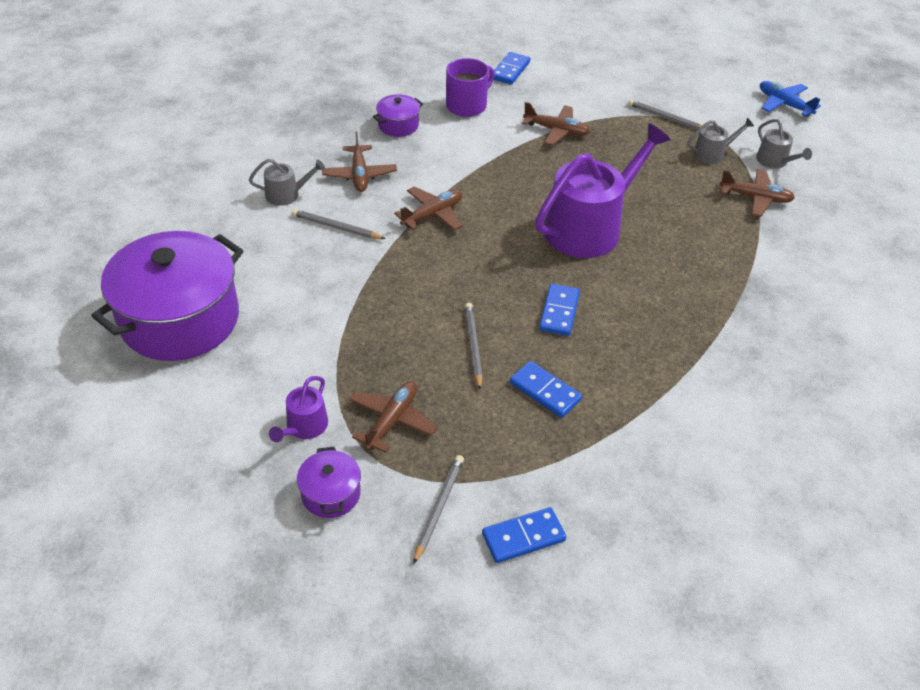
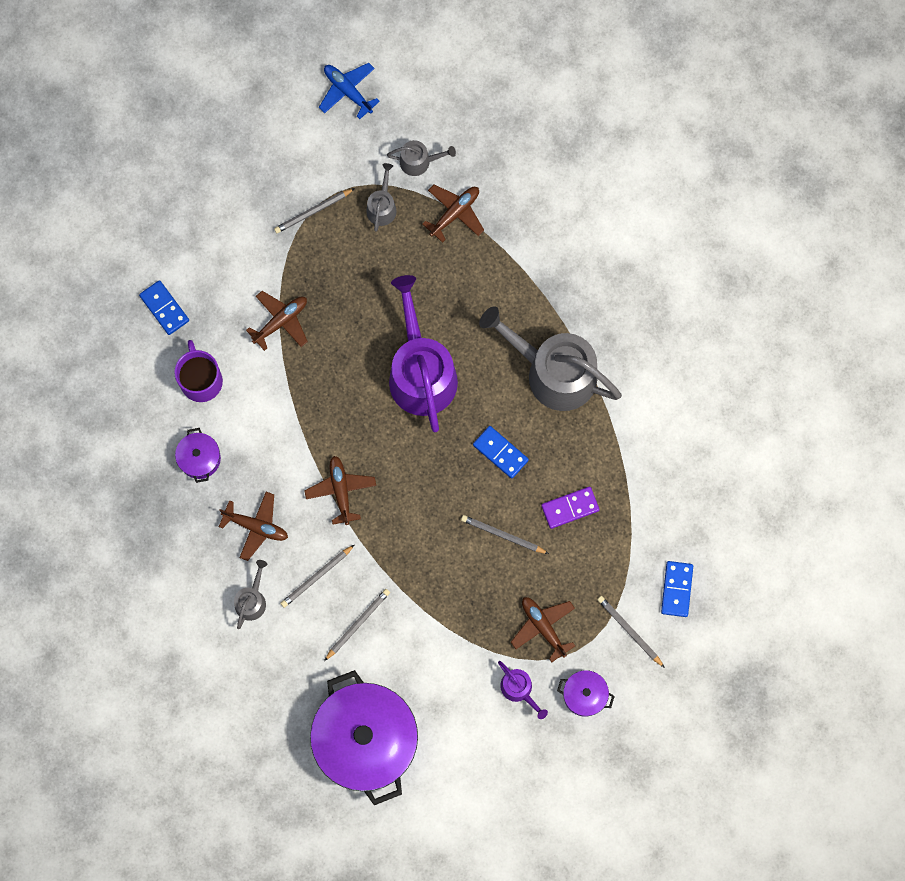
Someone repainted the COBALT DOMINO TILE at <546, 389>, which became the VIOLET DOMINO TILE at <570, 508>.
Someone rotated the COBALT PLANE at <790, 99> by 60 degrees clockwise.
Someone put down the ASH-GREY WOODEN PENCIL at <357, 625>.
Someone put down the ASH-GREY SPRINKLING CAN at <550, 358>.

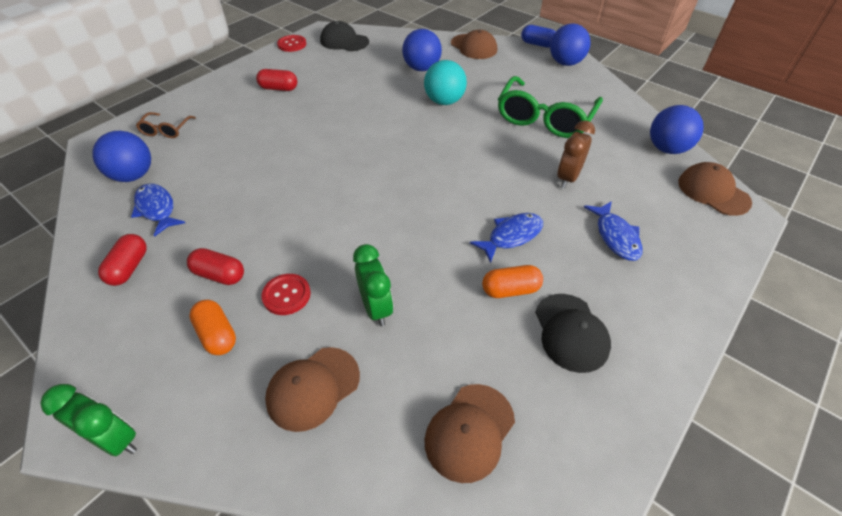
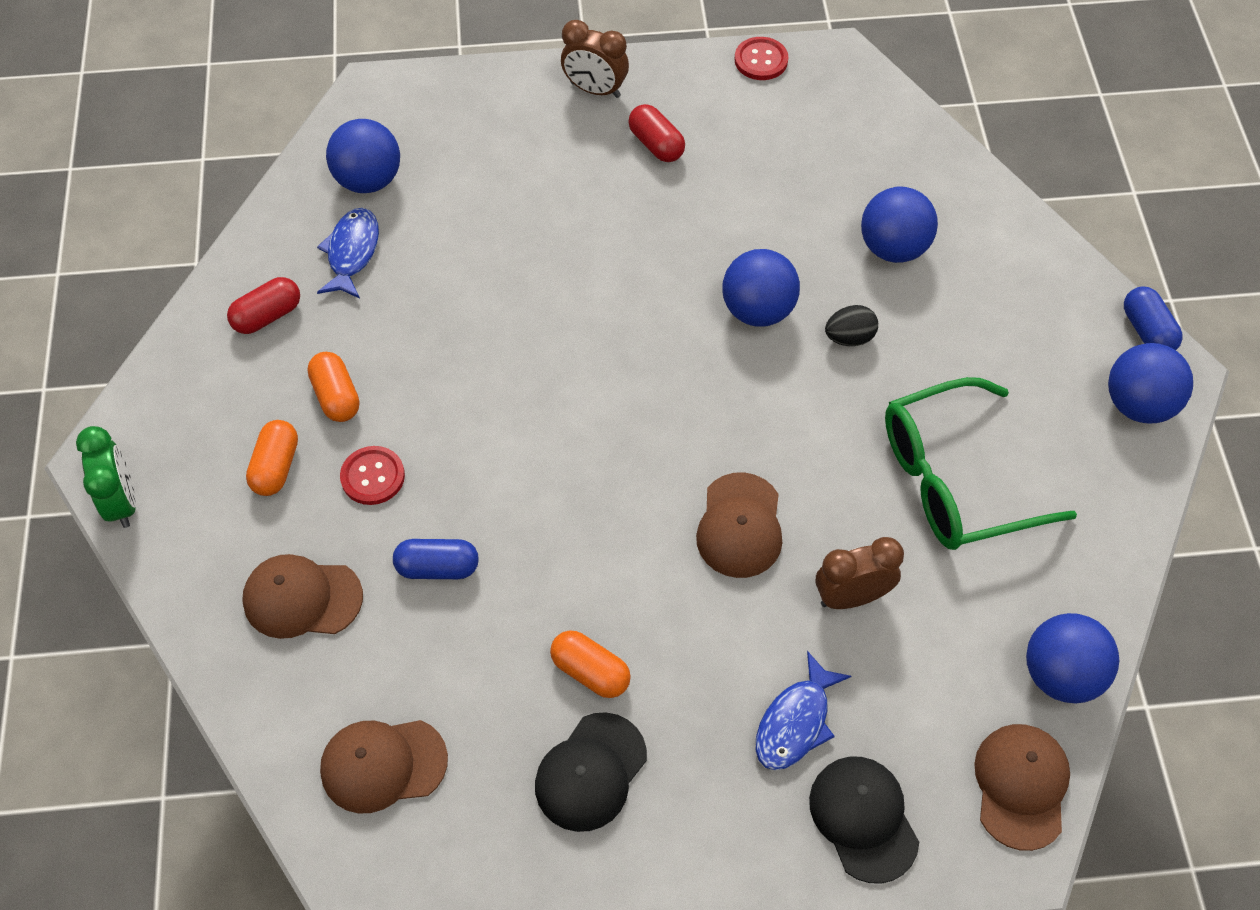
Someone took away the DARK BROWN EYEGLASSES at <166, 125>.
Someone repainted the RED PILL SHAPE at <215, 266>, which became the ORANGE-COLOURED PILL SHAPE at <333, 387>.
Someone carried the BLACK BASEBALL CAP from <344, 36> to <864, 820>.
Someone swapped the GREEN BEDSIDE CLOCK at <373, 285> for the COBALT PILL SHAPE at <436, 559>.
Someone swapped the TURQUOISE SPHERE at <445, 82> for the BLACK TOY EGG at <851, 325>.
Someone carried the DARK BROWN BASEBALL CAP from <474, 44> to <739, 525>.
Someone took away the COBALT TOY FISH at <506, 238>.
Someone put down the DARK BROWN BEDSIDE CLOCK at <595, 59>.
Someone put down the COBALT SPHERE at <761, 288>.

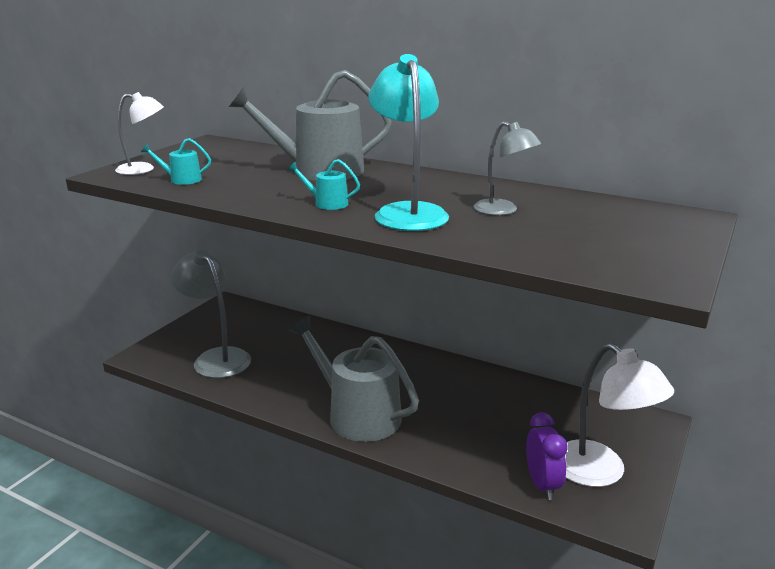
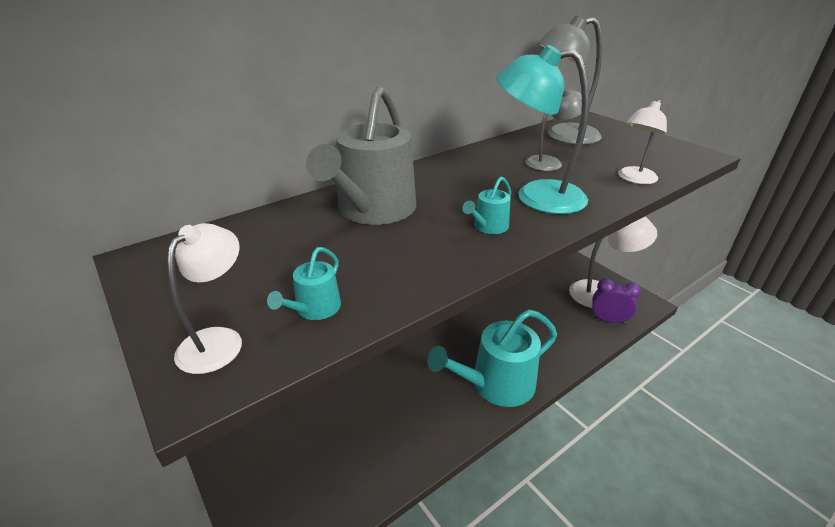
Someone carried the ASH-GREY LAMP from <211, 313> to <569, 80>.
Someone repainted the ASH-GREY SPRINKLING CAN at <354, 379>, which became the TURQUOISE SPRINKLING CAN at <492, 358>.
Someone put down the SNOW-WHITE LAMP at <642, 142>.

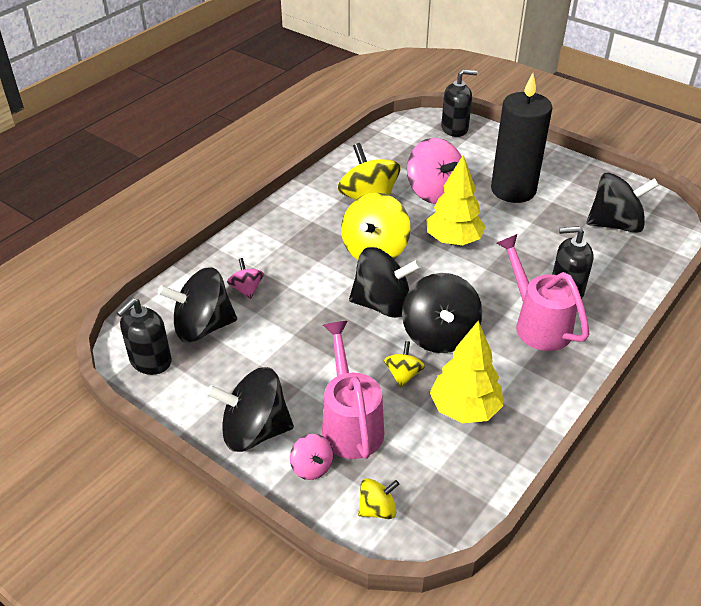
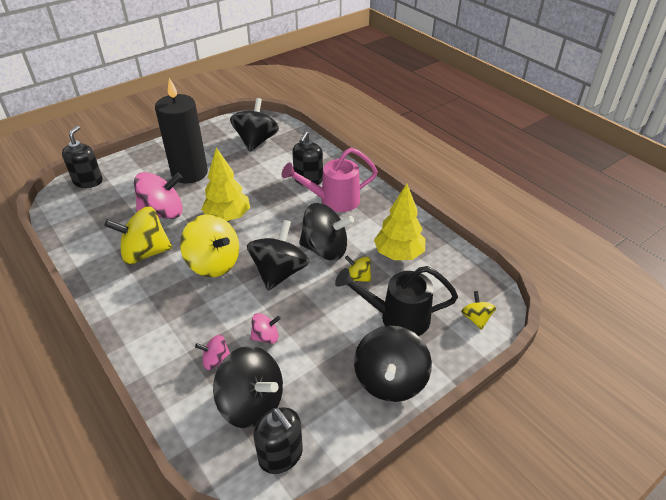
Someone rotated the BLACK SPINNING TOP at <197, 304> by 60 degrees counterclockwise.
Someone carried the ROSY SPINNING TOP from <311, 457> to <265, 328>.
Someone repainted the ROSY SPRINKLING CAN at <353, 390>, which became the BLACK SPRINKLING CAN at <396, 301>.

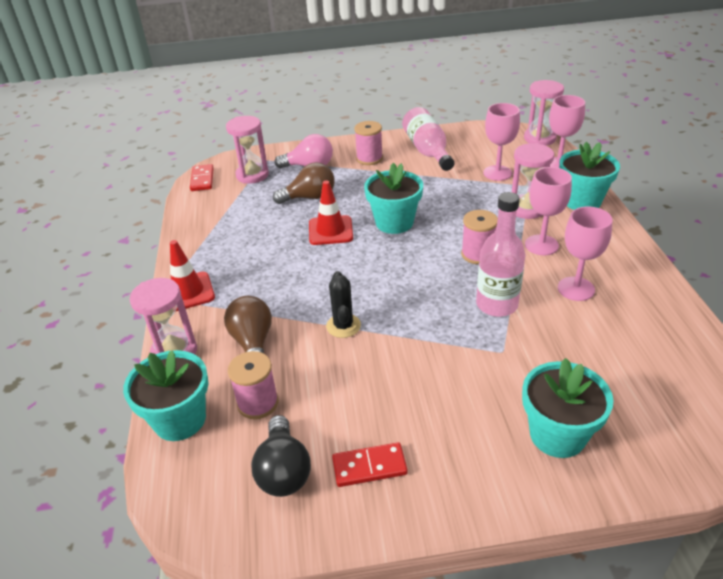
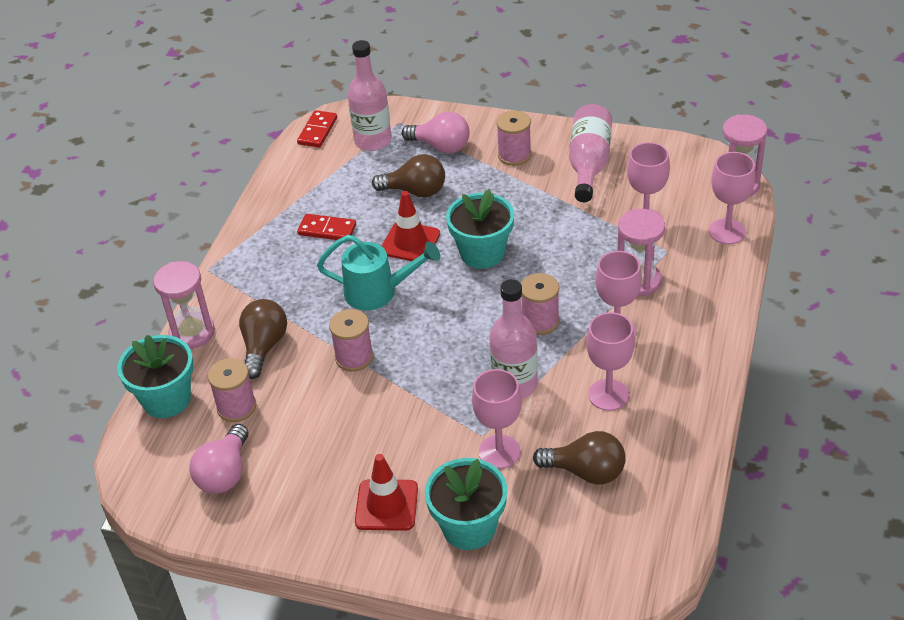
Someone carried the RED ROAD CONE from <192, 276> to <386, 492>.
Someone swapped the ROSY HOURGLASS at <247, 150> for the ROSY FLASK at <370, 95>.
Someone repainted the BLACK BULB at <281, 456>, which became the ROSY BULB at <219, 459>.
Someone swapped the BLACK CACTUS at <343, 304> for the ROSY BOBBIN at <351, 340>.
Someone carried the RED DOMINO TILE from <370, 464> to <326, 227>.
Someone took away the TURQUOISE PLANT POT at <589, 176>.
Someone put down the TURQUOISE SPRINKLING CAN at <378, 272>.
Someone put down the ROSY GOBLET at <497, 419>.
Someone put down the DARK BROWN BULB at <579, 458>.

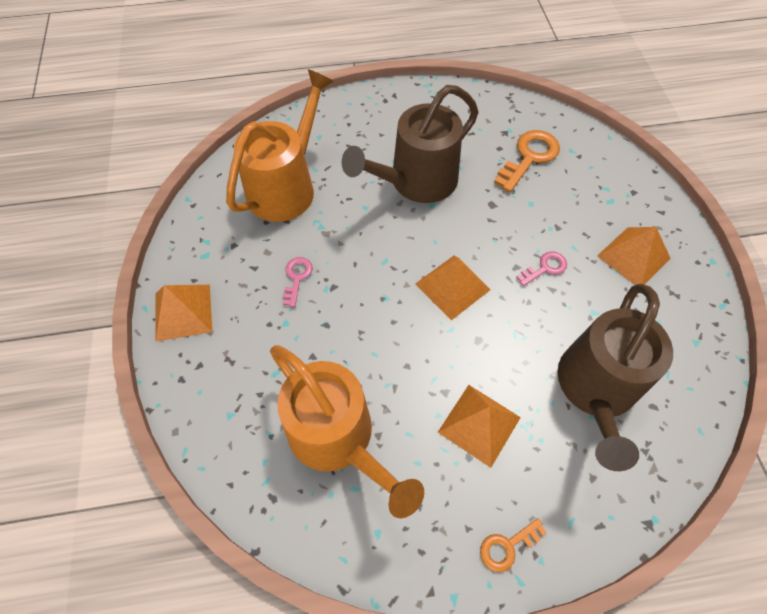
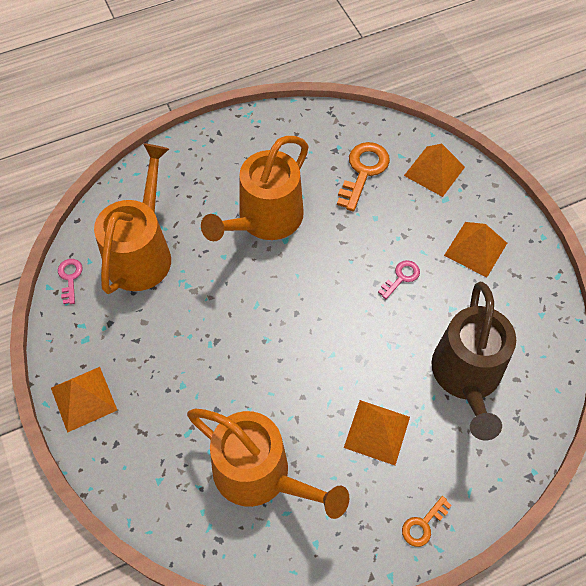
Someone carried the ROSY KEY from <298, 282> to <70, 281>.
Someone repainted the DARK BROWN SPRINKLING CAN at <410, 144>, which became the ORANGE-COLOURED SPRINKLING CAN at <254, 188>.
Someone carried the ORANGE-COLOURED PYRAMID from <452, 288> to <434, 170>.

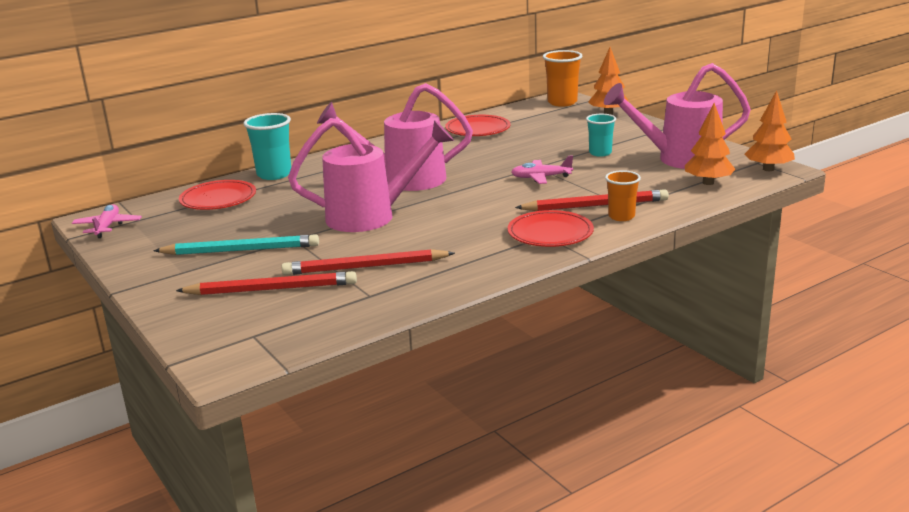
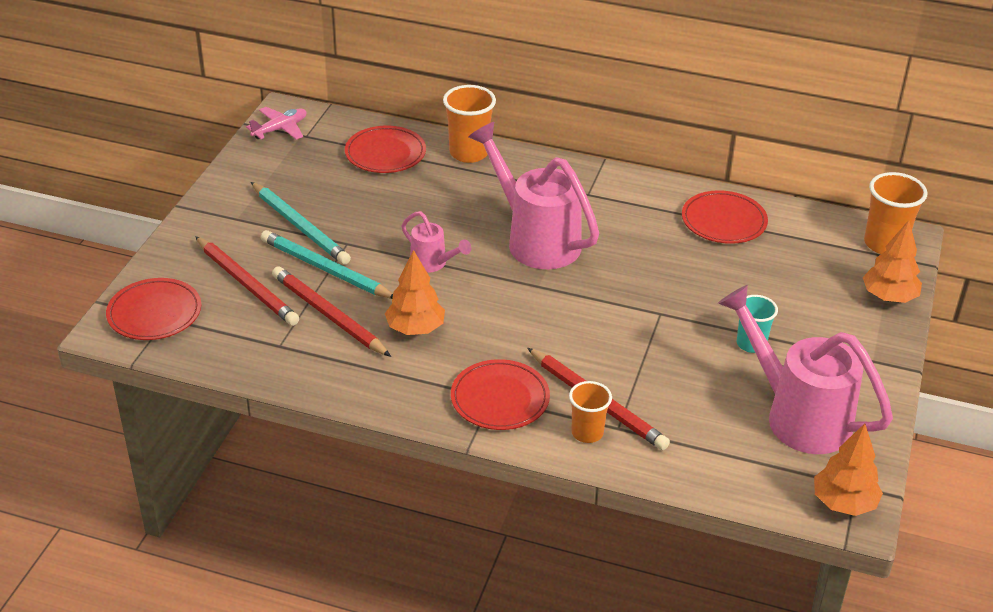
Someone repainted the TURQUOISE TUMBLER at <267, 146>, which became the ORANGE-COLOURED TUMBLER at <469, 124>.
Someone scaled the ROSY SPRINKLING CAN at <371, 175> by 0.49.
Someone took away the ROSY PLANE at <542, 169>.
Someone carried the ORANGE-COLOURED FIR TREE from <710, 144> to <415, 292>.
Someone put down the RED PLATE at <153, 309>.
Someone put down the TURQUOISE WOODEN PENCIL at <327, 264>.

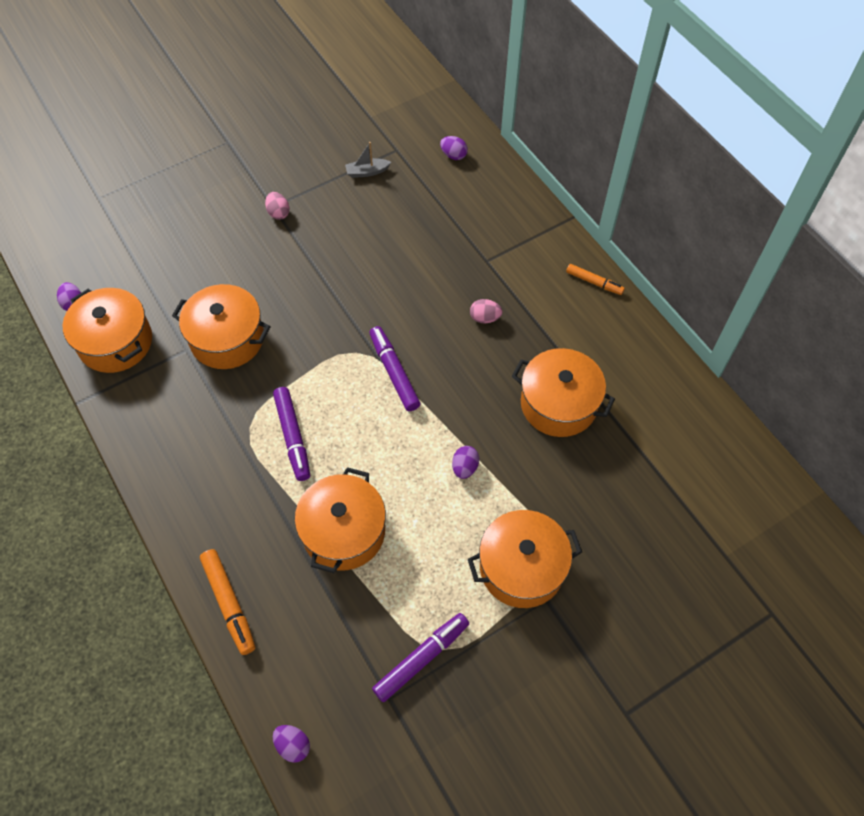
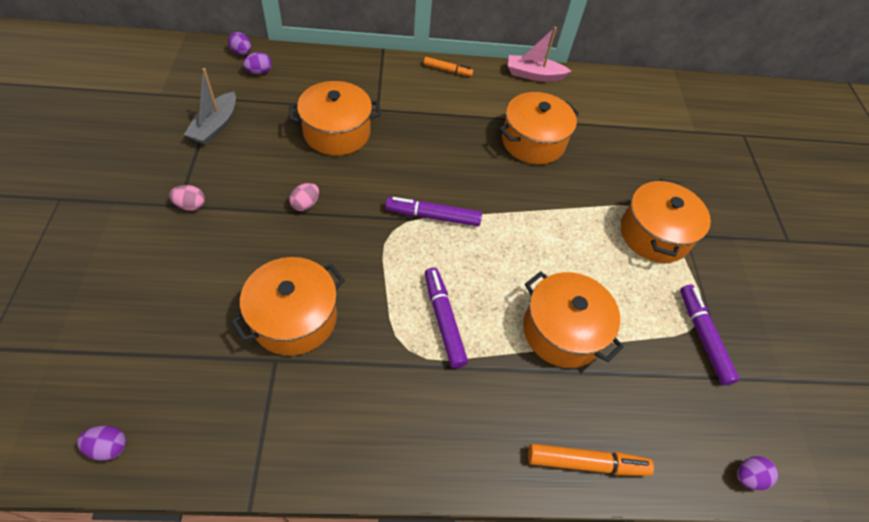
Someone carried the ORANGE-COLOURED COOKING POT from <107, 330> to <335, 118>.
Someone rotated the VIOLET FELT PEN at <291, 434> by 120 degrees counterclockwise.
Someone scaled the ASH-GREY SAILBOAT at <368, 160> by 1.56.
Someone carried the VIOLET TOY EGG from <465, 462> to <239, 43>.
Someone carried the ROSY TOY EGG from <486, 311> to <304, 197>.
Someone rotated the ORANGE-COLOURED FELT PEN at <595, 279> by 45 degrees clockwise.
Someone put down the ROSY SAILBOAT at <539, 54>.

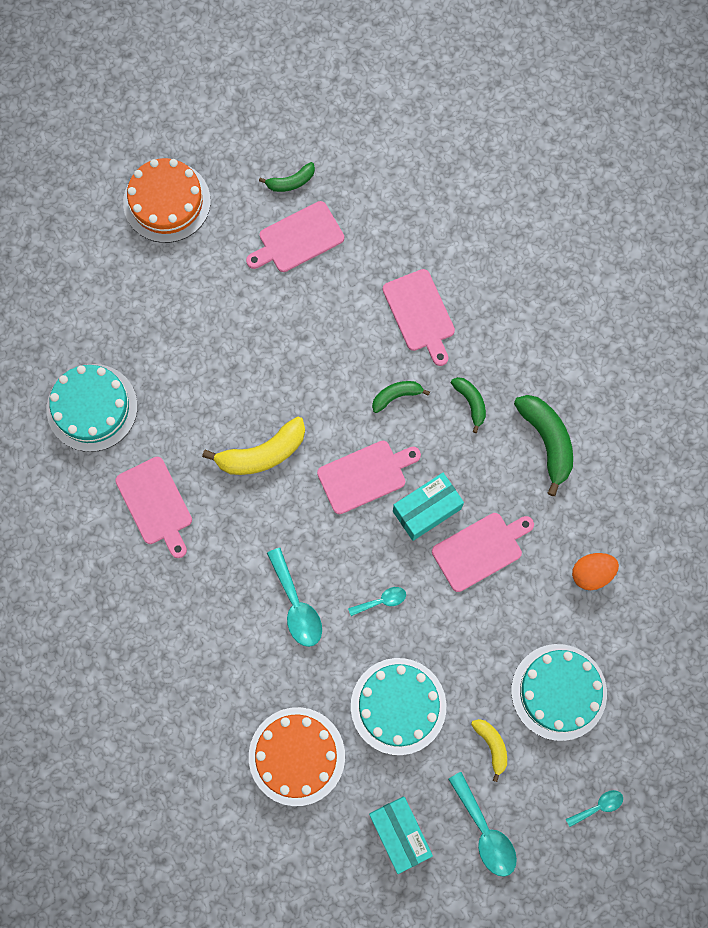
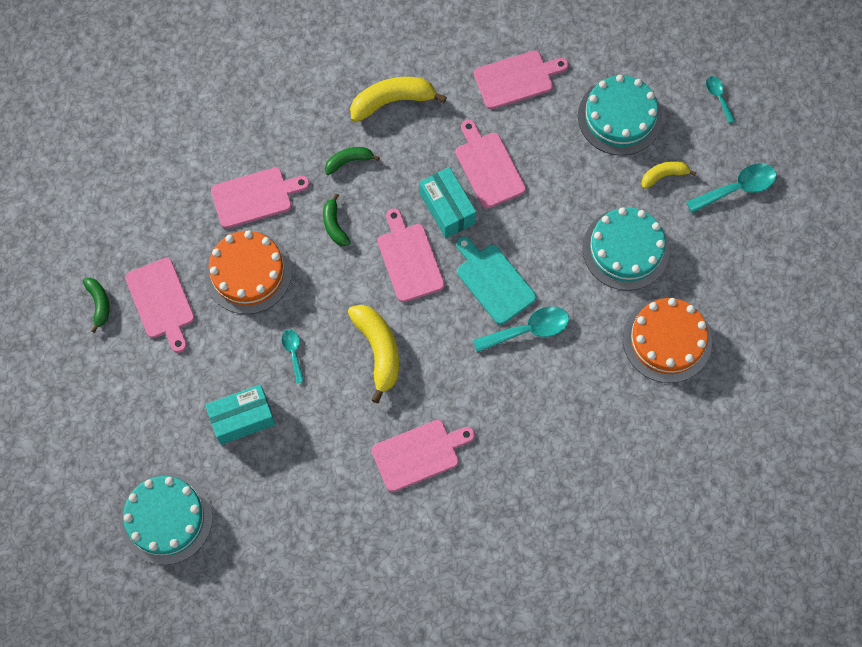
Someone carried the TURQUOISE LAYER CAKE from <92, 408> to <166, 519>.
Someone carried the ORANGE-COLOURED LAYER CAKE from <167, 200> to <248, 272>.
Someone carried the TURQUOISE TEASPOON from <377, 601> to <293, 356>.
Someone carried the TURQUOISE BOX from <401, 835> to <240, 414>.
Someone repainted the GREEN TOY BANANA at <543, 445>, which became the YELLOW TOY BANANA at <398, 99>.
Someone swapped the ORANGE-COLOURED TOY EGG at <595, 571> for the ROSY BREAD BOARD at <521, 80>.
Someone put down the TURQUOISE BREAD BOARD at <496, 280>.

